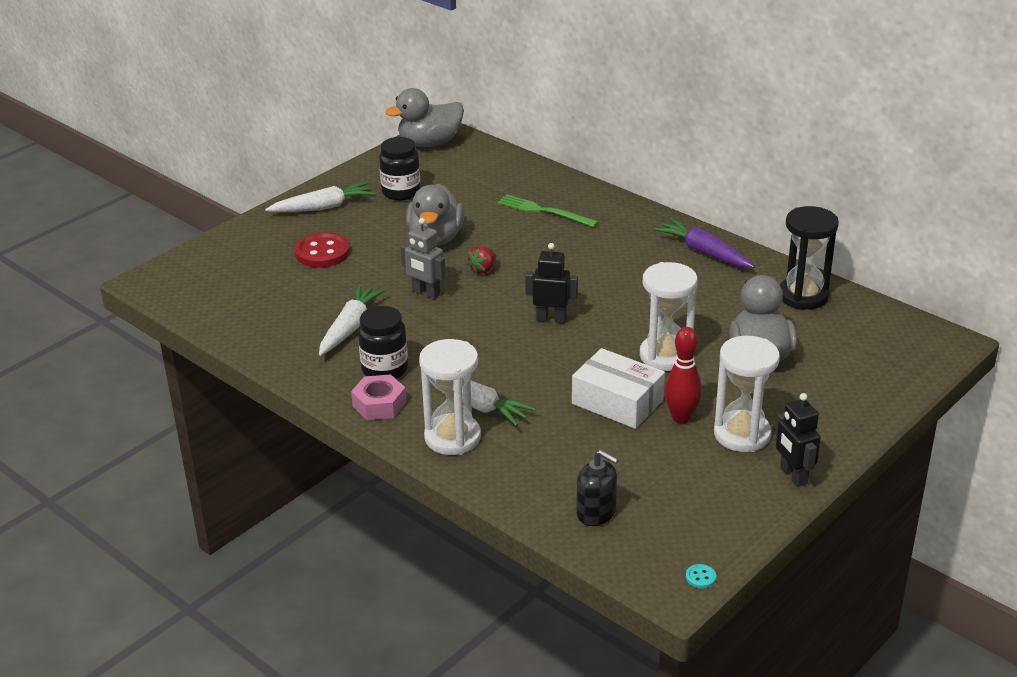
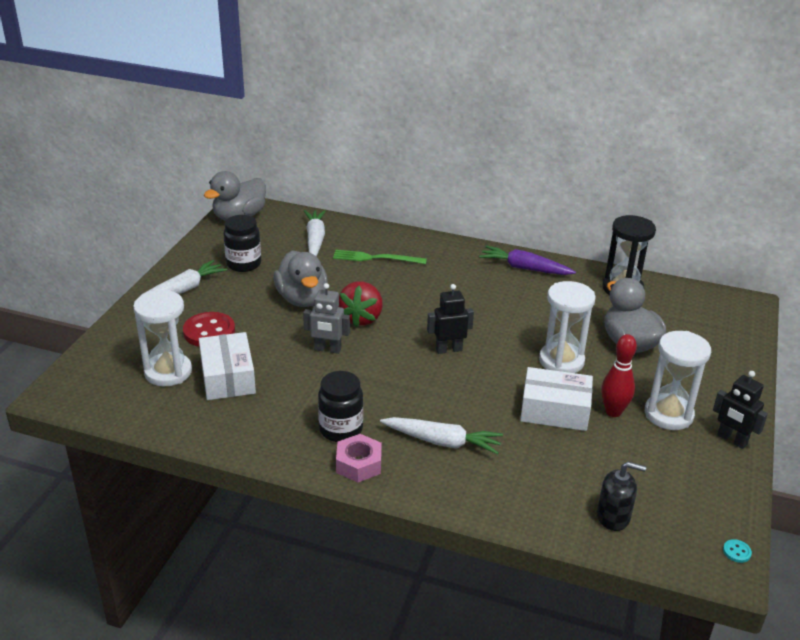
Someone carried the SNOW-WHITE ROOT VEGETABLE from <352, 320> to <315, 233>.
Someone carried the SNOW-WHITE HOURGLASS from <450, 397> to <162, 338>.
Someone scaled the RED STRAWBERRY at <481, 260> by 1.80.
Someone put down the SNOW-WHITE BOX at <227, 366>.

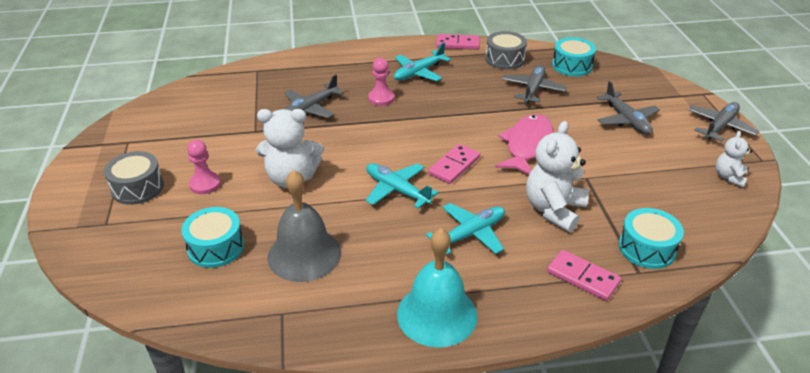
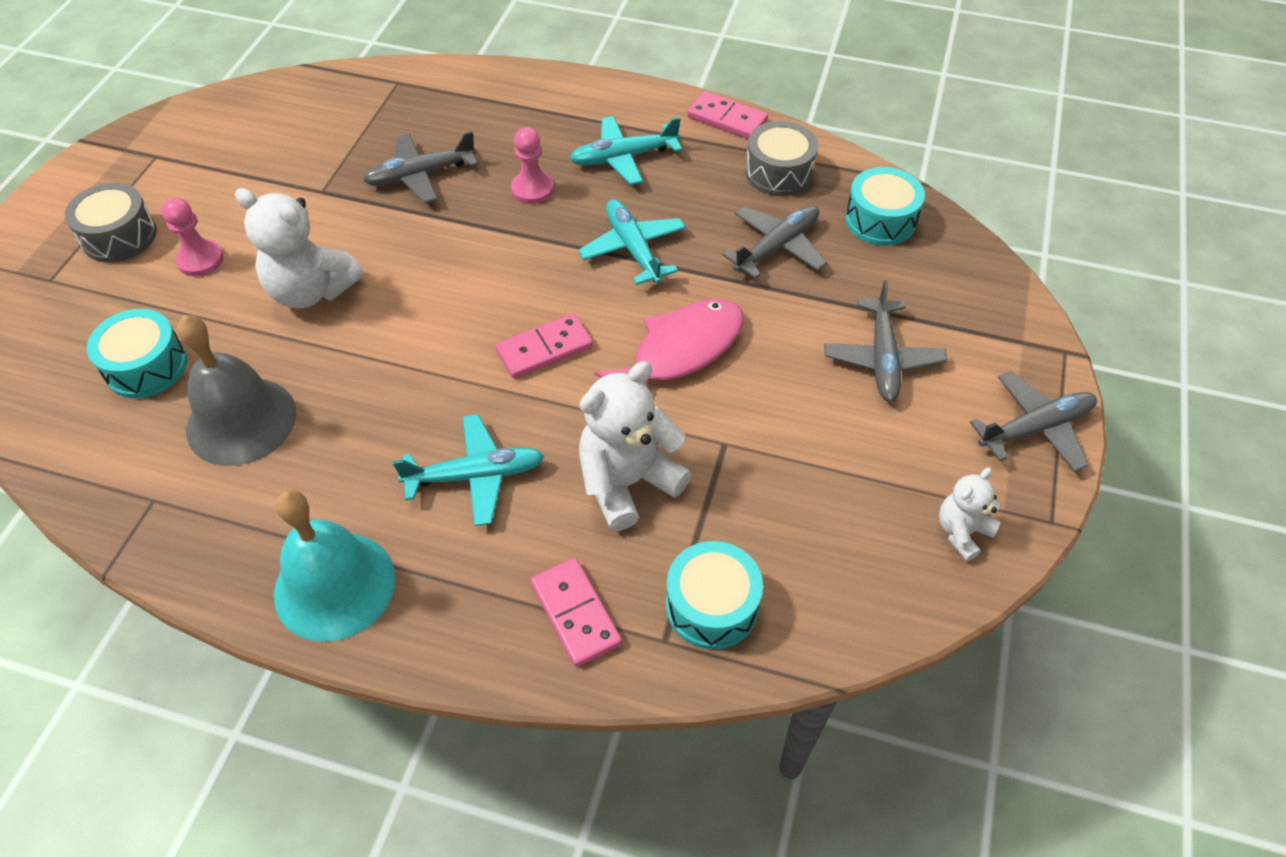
Someone carried the TURQUOISE PLANE from <402, 185> to <632, 242>.

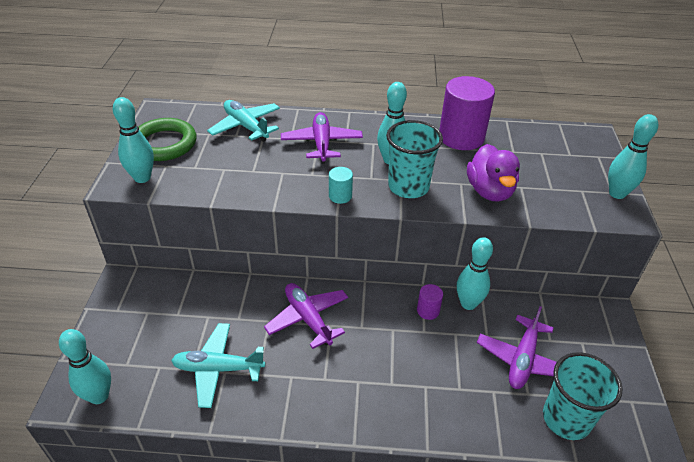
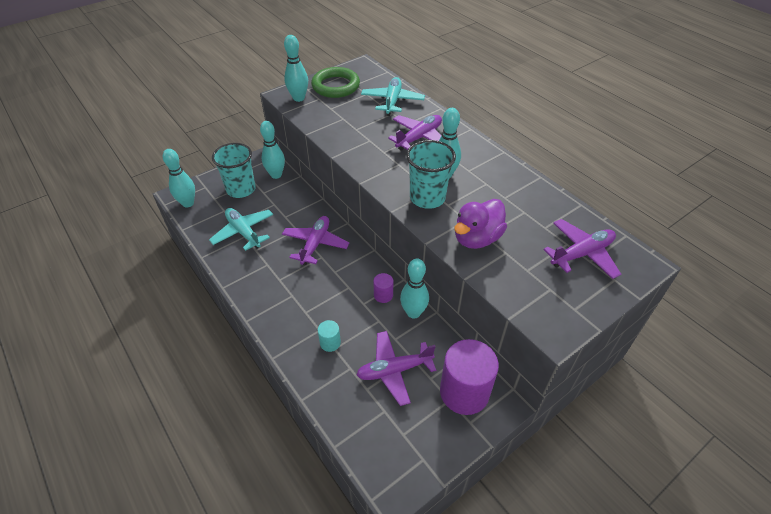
Someone carried the TURQUOISE CYLINDER SHAPE from <341, 185> to <329, 336>.
Someone carried the VIOLET CYLINDER SHAPE from <467, 113> to <469, 377>.
Someone carried the TURQUOISE TUMBLER from <583, 396> to <234, 170>.
Someone carried the TURQUOISE BOWLING PIN from <633, 156> to <272, 150>.
Someone put down the VIOLET PLANE at <582, 249>.

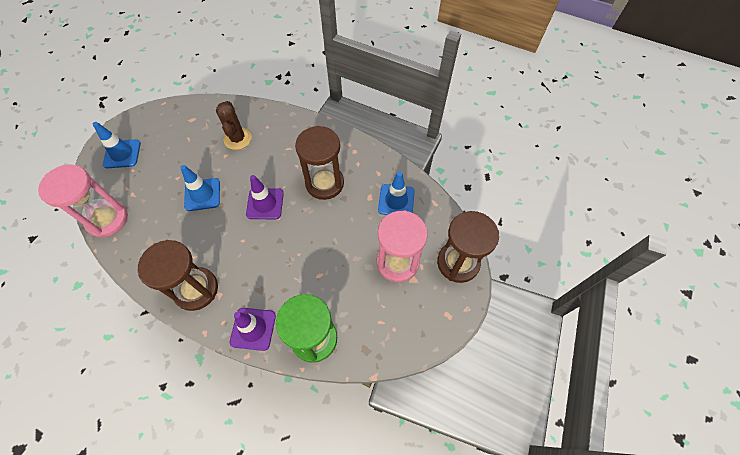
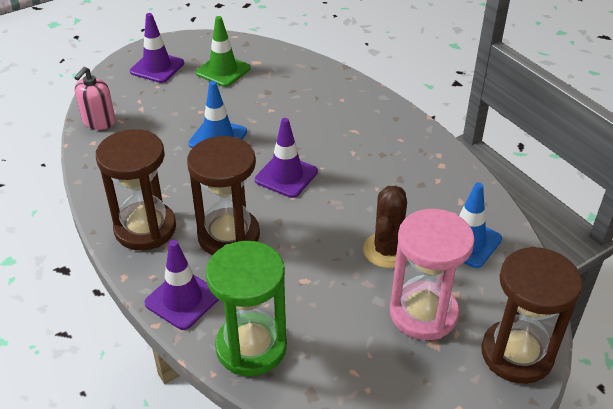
Someone swapped the ROSY HOURGLASS at <83, 201> for the ROSY SOAP PUMP at <94, 98>.
Someone repainted the COBALT ROAD CONE at <117, 145>, which became the VIOLET ROAD CONE at <157, 48>.
Someone carried the DARK BROWN CACTUS from <234, 125> to <385, 227>.
Someone carried the DARK BROWN HOURGLASS from <319, 163> to <223, 195>.
Someone put down the GREEN ROAD CONE at <223, 51>.

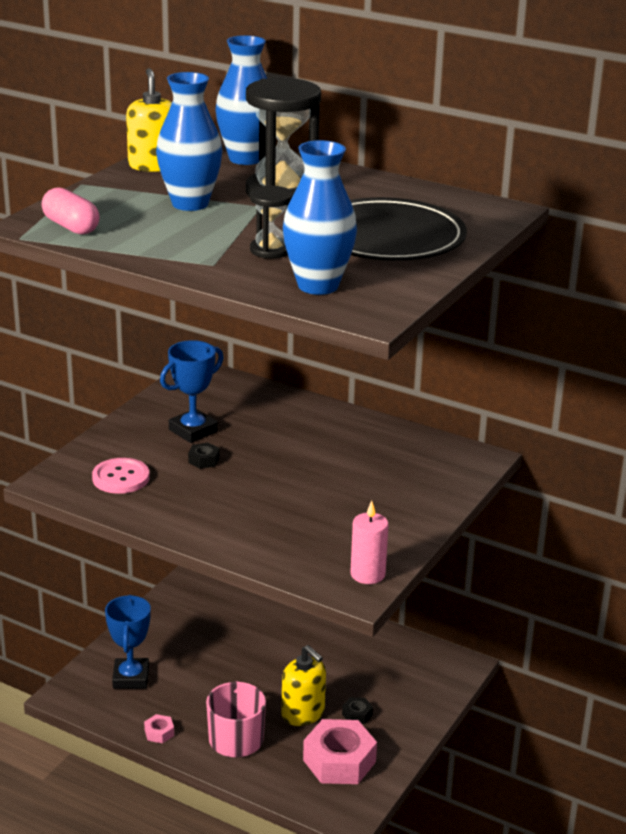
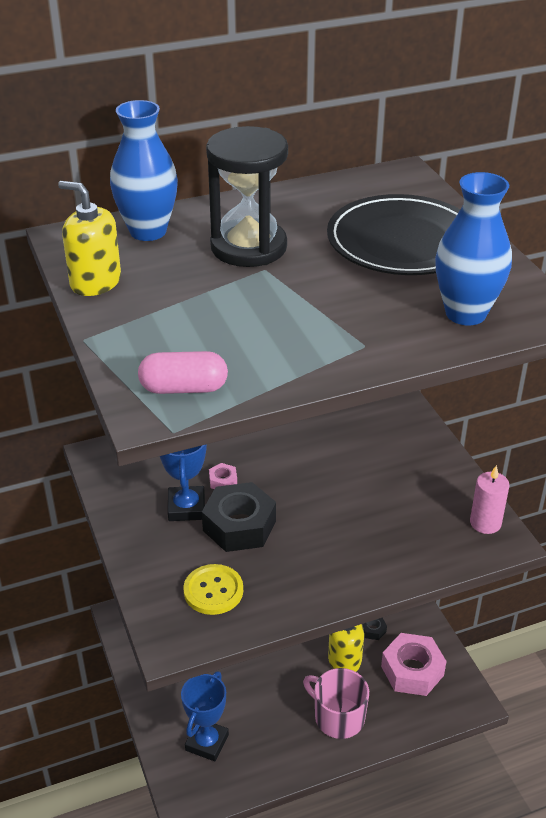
Someone repainted the ROSY BUTTON at <121, 476>, which became the YELLOW BUTTON at <213, 589>.
Someone rotated the COBALT PRIZE CUP at <128, 642> by 75 degrees clockwise.
Someone carried the ROSY HEXAGON NUT from <159, 728> to <223, 476>.
Someone took away the COBALT VASE at <189, 141>.
Someone scaled the BLACK HEXAGON NUT at <204, 455> by 2.29.
Someone took away the BLACK HOURGLASS at <271, 222>.

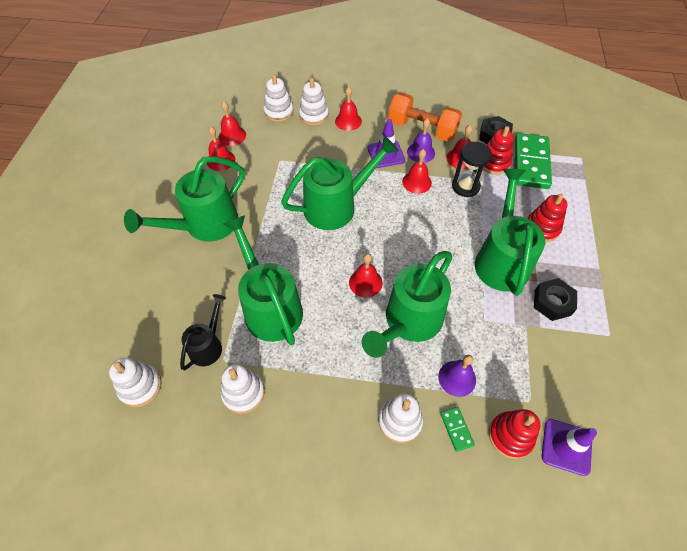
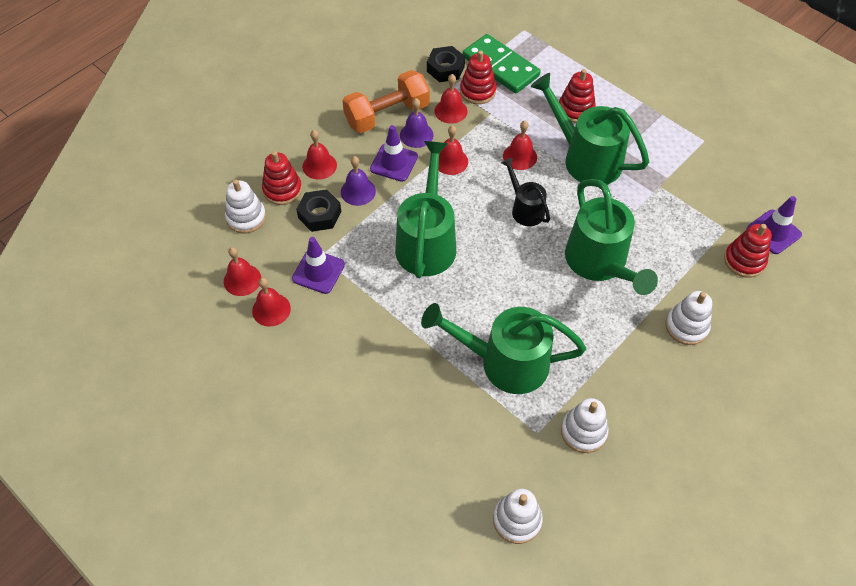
Someone took away the GREEN SPRINKLING CAN at <184, 198>.
Someone carried the BLACK SPRINKLING CAN from <203, 332> to <525, 191>.
Someone repainted the SNOW-WHITE RING STACKER at <314, 102>, which became the RED RING STACKER at <282, 178>.
Someone carried the RED HAND BELL from <366, 276> to <520, 145>.
Someone carried the VIOLET HAND BELL from <457, 376> to <358, 181>.
Someone took away the GREEN DOMINO TILE at <457, 429>.
Someone took away the BLACK HOURGLASS at <472, 169>.
Someone carried the BLACK HEXAGON NUT from <555, 299> to <318, 210>.
Someone put down the VIOLET ROAD CONE at <318, 265>.

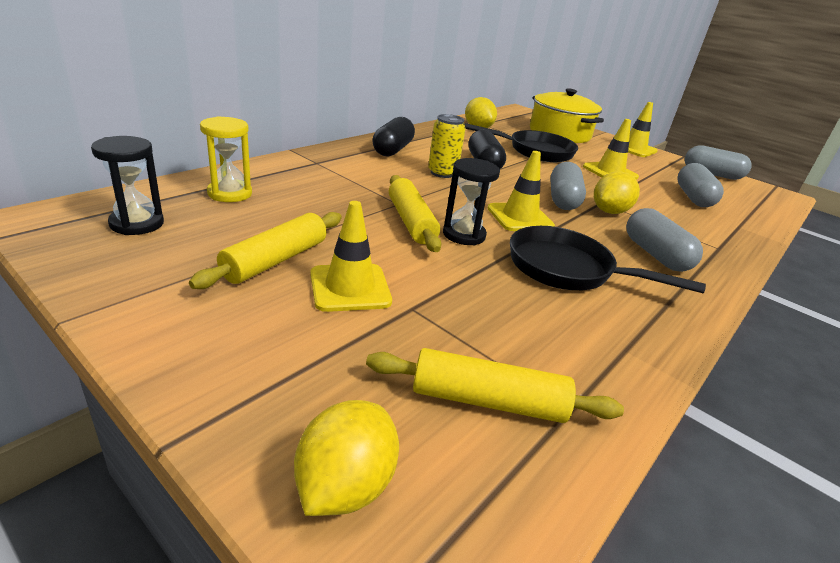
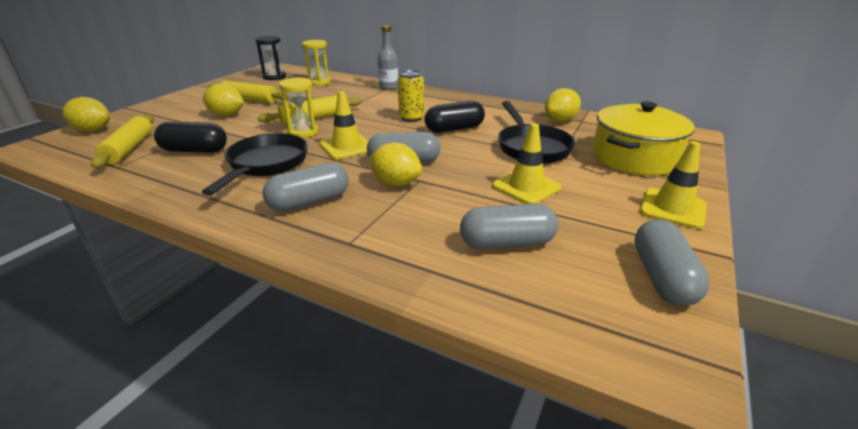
Someone swapped the YELLOW ROAD CONE at <351, 256> for the YELLOW LEMON at <223, 99>.
Someone carried the BLACK PILL SHAPE from <393, 136> to <190, 137>.
Someone repainted the BLACK HOURGLASS at <471, 202>, which became the YELLOW HOURGLASS at <298, 107>.
Someone put down the ASH-GREY FLASK at <388, 57>.

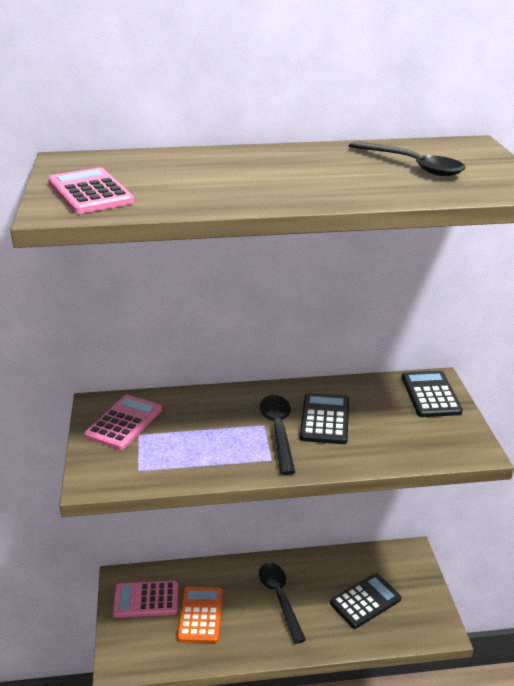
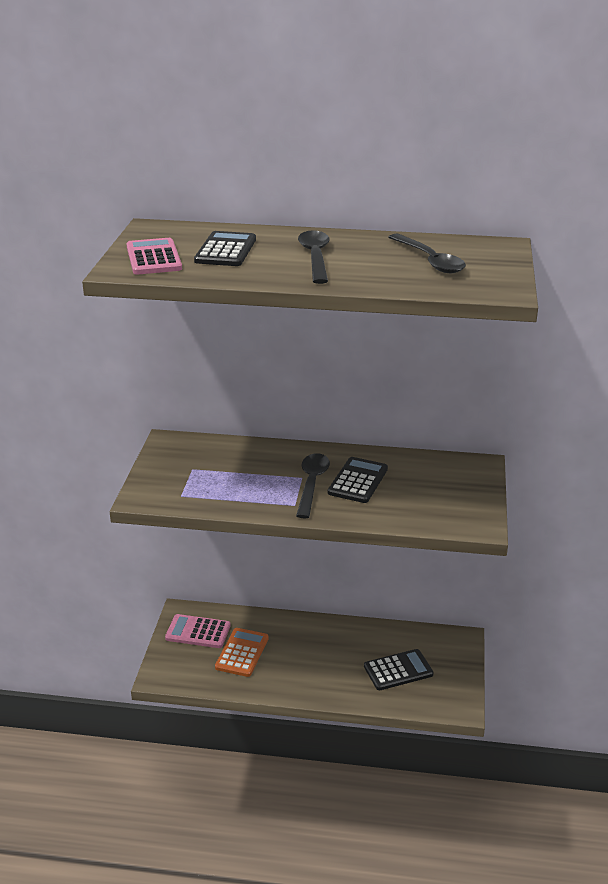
Someone took away the ROSY ADDING MACHINE at <123, 422>.
Someone carried the BLACK TEASPOON from <282, 603> to <314, 257>.
Someone carried the BLACK ADDING MACHINE from <432, 394> to <225, 248>.

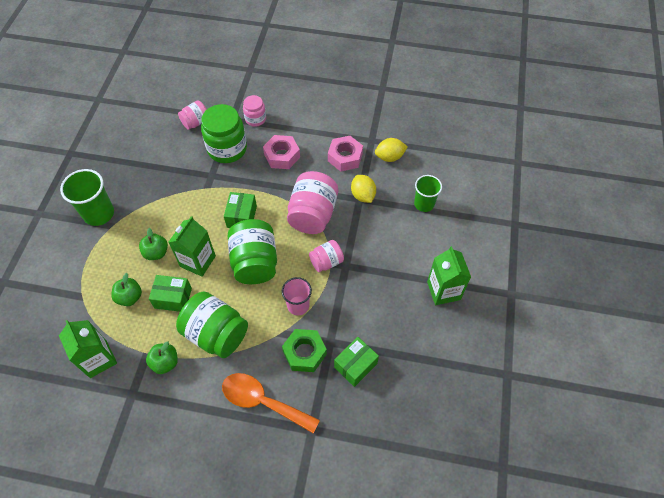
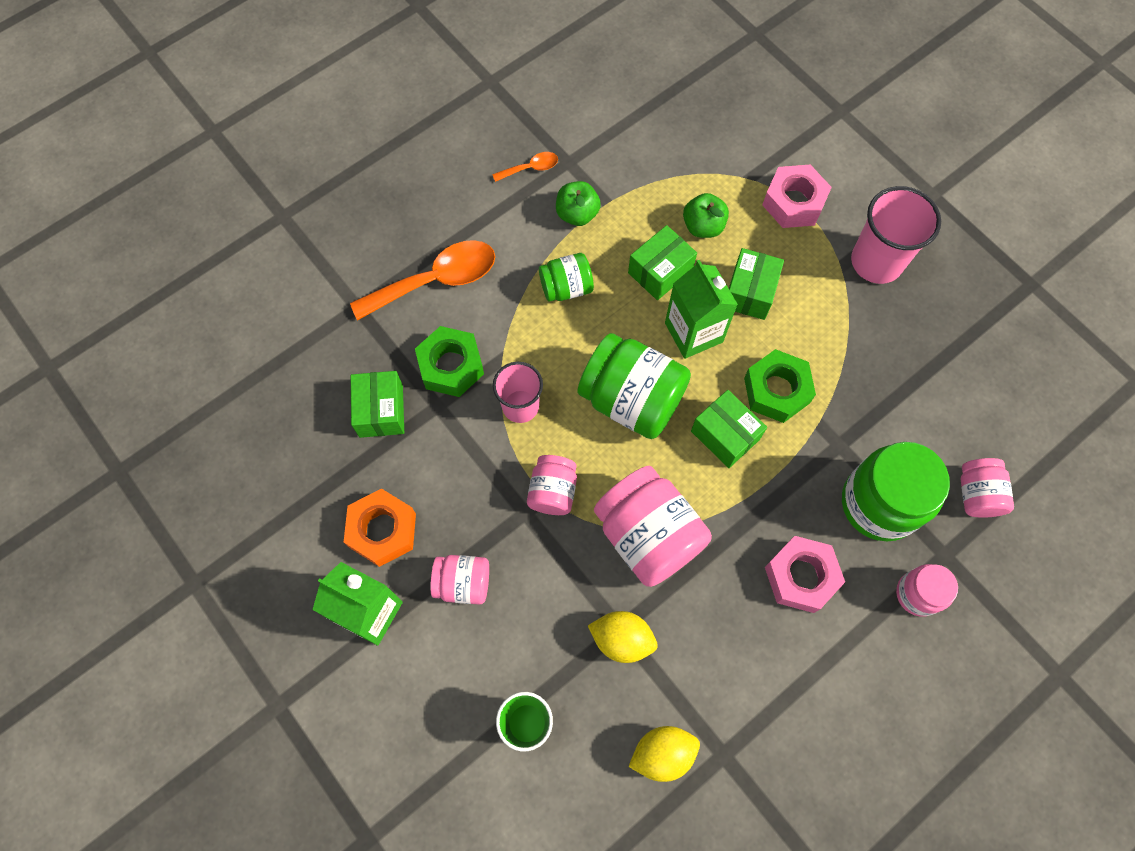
Someone took away the GREEN CARTON at <88, 349>.
Someone repainted the GREEN TUMBLER at <87, 197>, which became the ROSY TUMBLER at <896, 235>.
Someone swapped the GREEN TOY APPLE at <153, 244> for the GREEN BOX at <756, 284>.
Someone scaled the GREEN PRESERVE JAR at <212, 324> by 0.55.
Someone carried the ROSY HEXAGON NUT from <345, 153> to <797, 196>.
Someone rotated the YELLOW LEMON at <391, 150> by 45 degrees clockwise.
Someone put down the ORANGE-COLOURED HEXAGON NUT at <380, 527>.
Someone put down the ROSY PRESERVE JAR at <459, 580>.
Someone put down the ORANGE-COLOURED TEASPOON at <525, 167>.
Someone put down the GREEN HEXAGON NUT at <780, 386>.

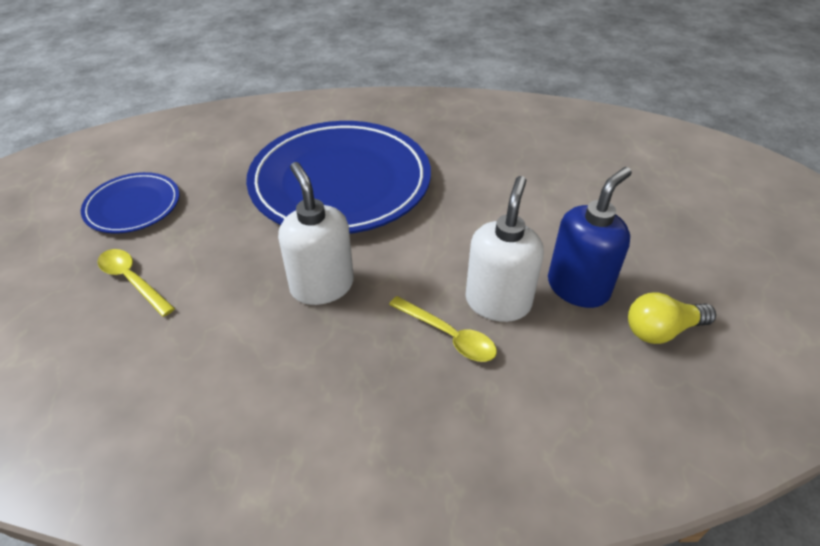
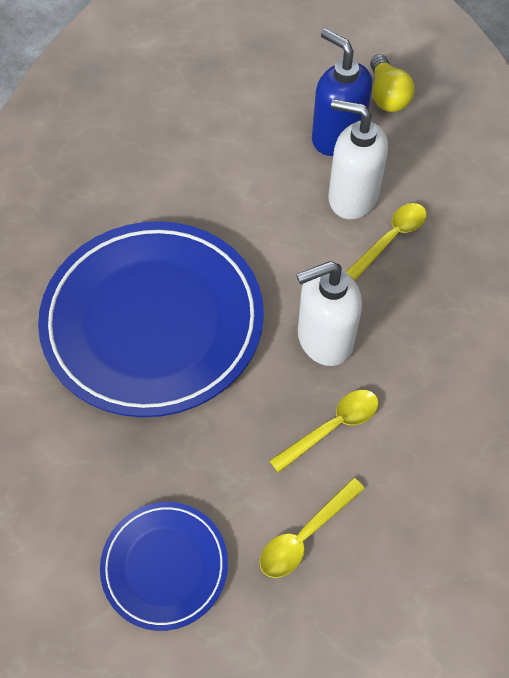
Someone put down the YELLOW TEASPOON at <324, 431>.

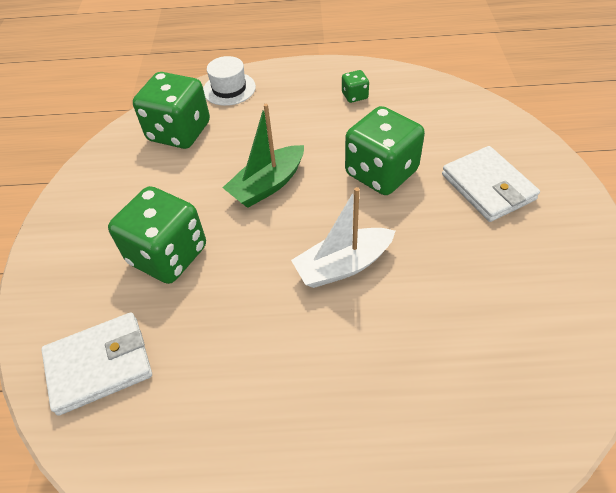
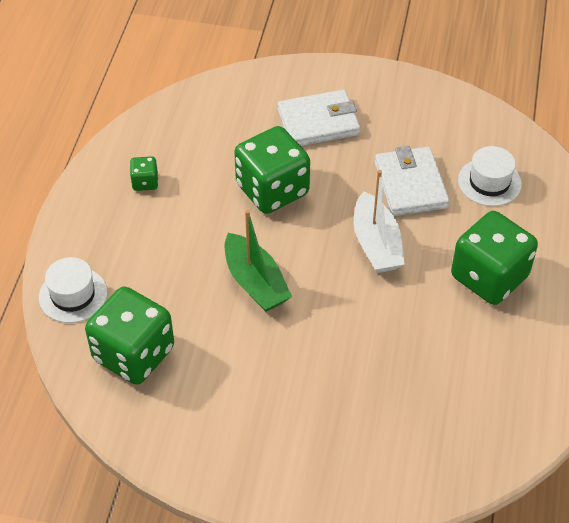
Someone carried the SNOW-WHITE WALLET from <96, 364> to <412, 181>.
Someone carried the GREEN GAME DIE from <157, 235> to <494, 258>.
Someone put down the SNOW-WHITE HAT at <490, 176>.

